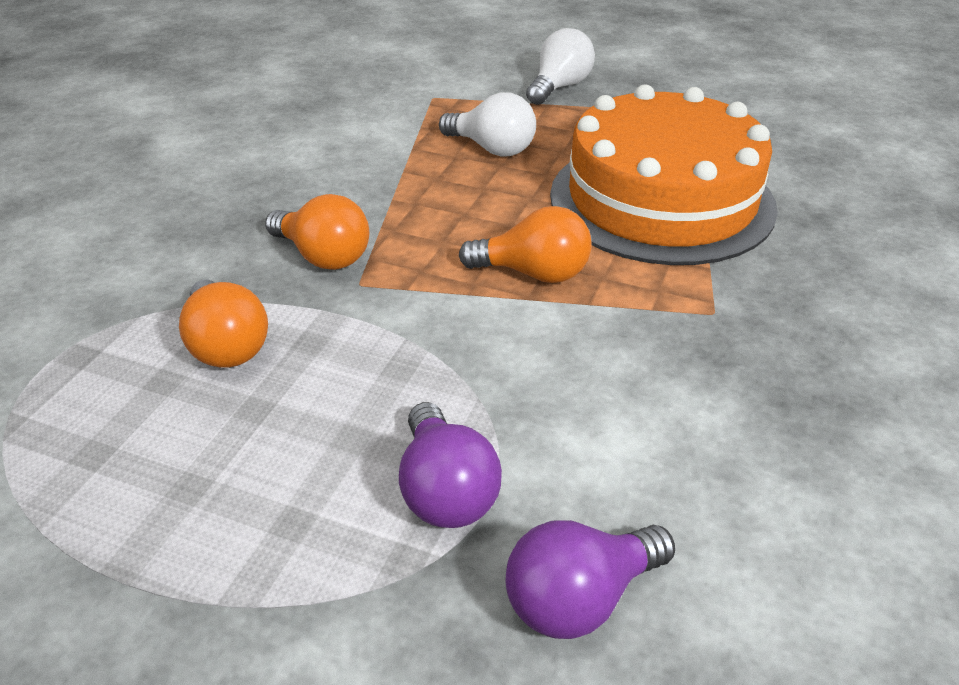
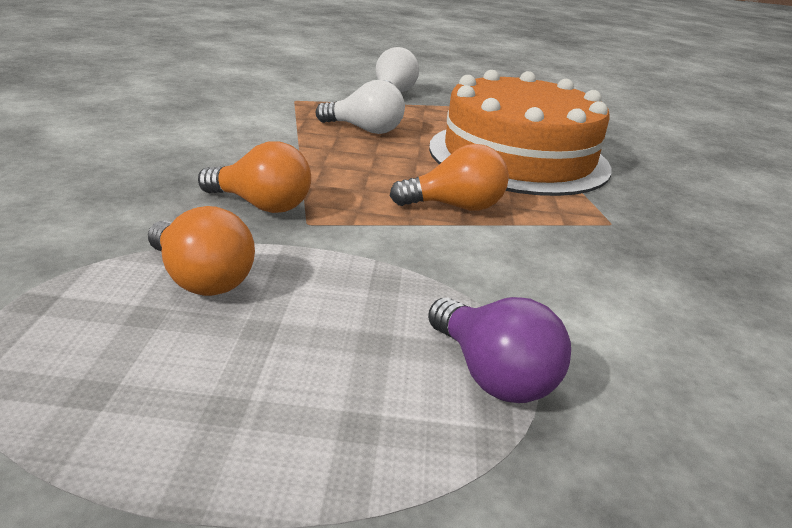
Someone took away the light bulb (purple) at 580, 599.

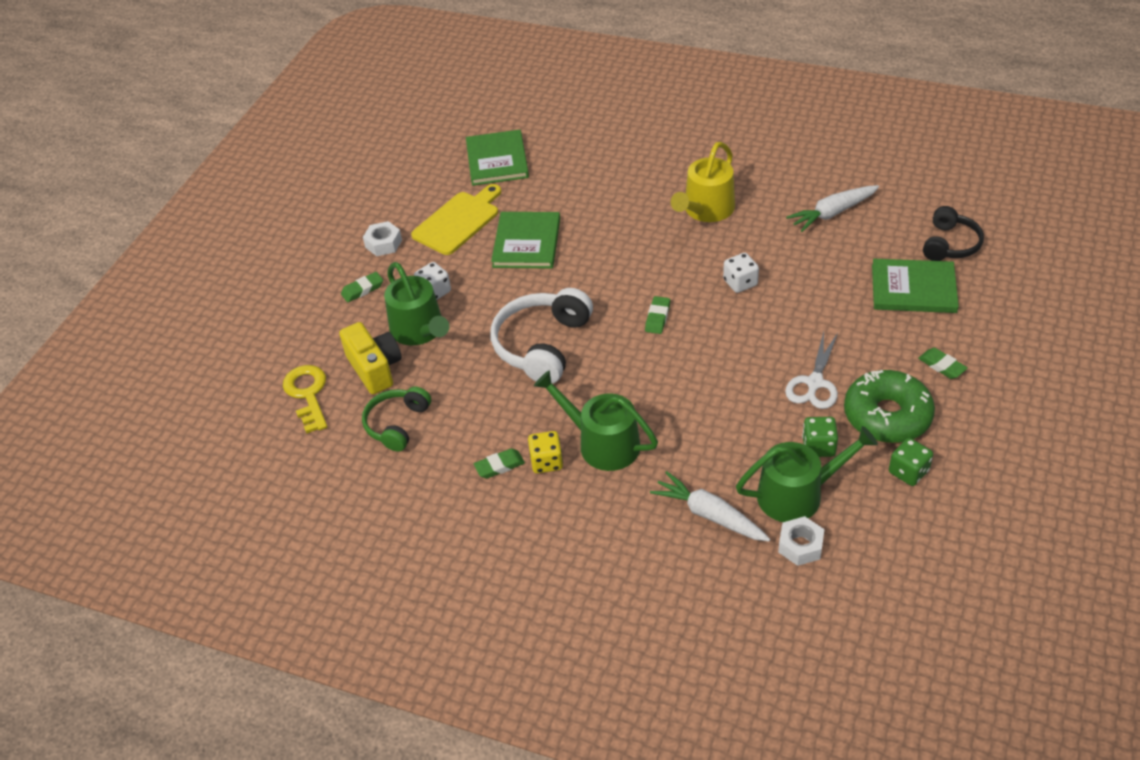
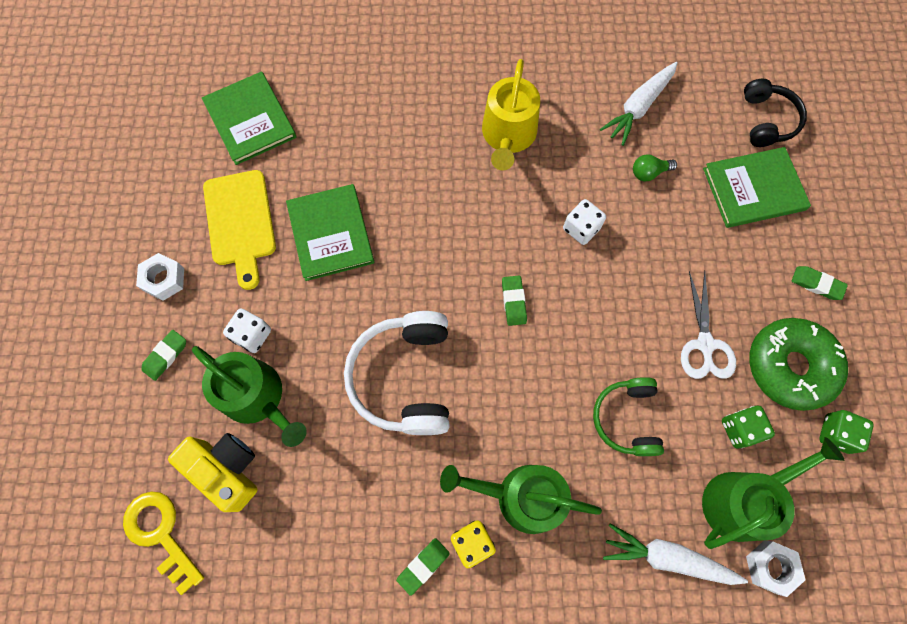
Someone carried the headphones (green) from 397, 424 to 626, 419.
Someone rotated the cutting board (yellow) at 458, 221 by 150 degrees clockwise.
Someone put down the light bulb (green) at 649, 173.

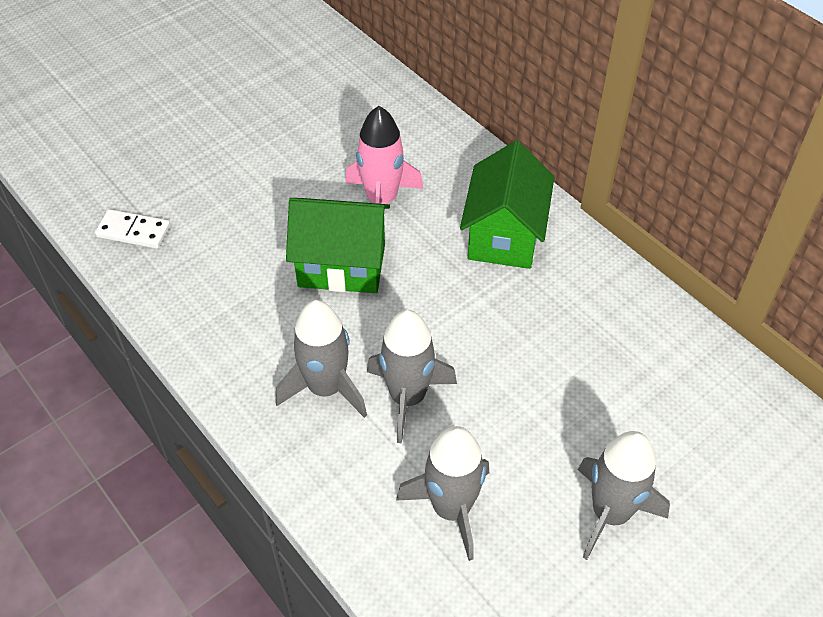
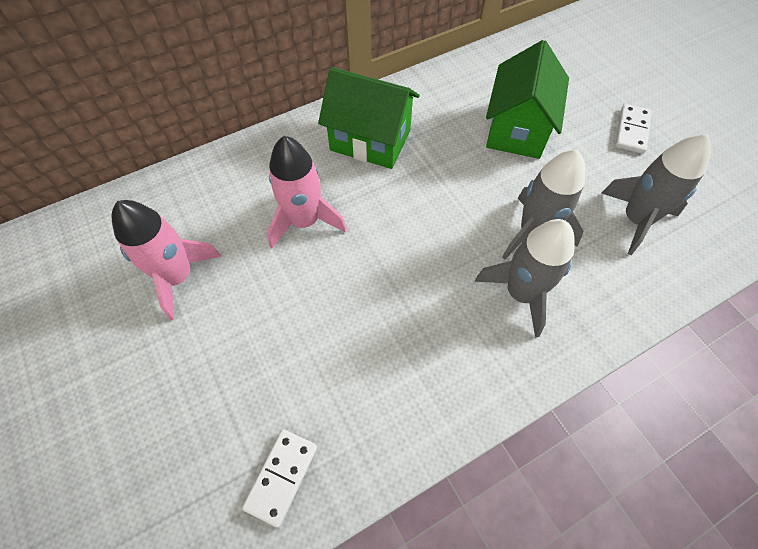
Someone carried the house (green) from 342, 265 to 517, 129.
Someone swapped the rocket (grey) at 610, 513 for the domino (white) at 632, 130.
Someone put down the rocket (pink) at 178, 276.

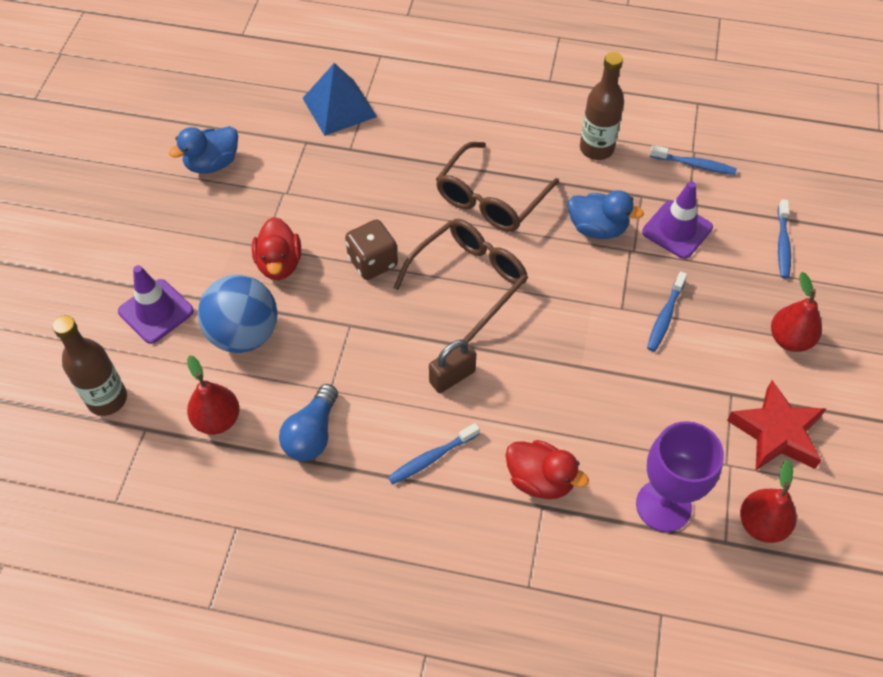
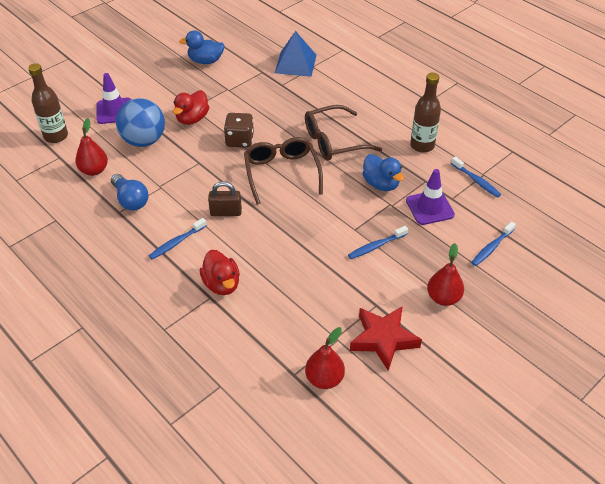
Someone rotated the light bulb (blue) at 312, 434 by 90 degrees counterclockwise.
Someone rotated the toothbrush (blue) at 431, 458 by 45 degrees counterclockwise.
Someone rotated the glasses (brown) at 469, 280 by 90 degrees counterclockwise.
Someone took away the goblet (purple) at 663, 505.

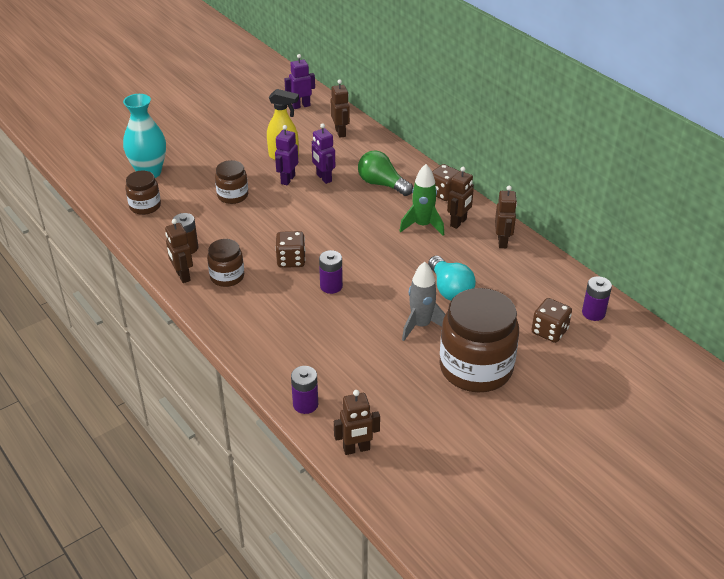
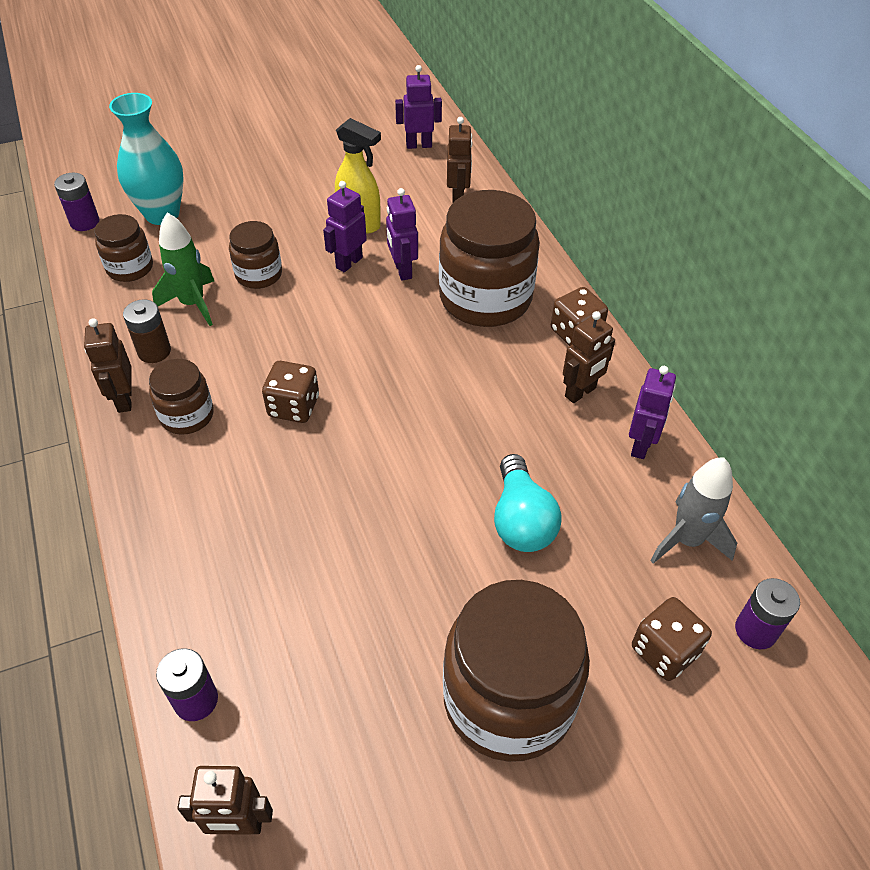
Someone carried the battery (purple) from 331, 286 to 85, 222.
Someone swapped the light bulb (green) at 382, 184 for the jar (brown) at 485, 298.
Someone carried the rocket (green) from 422, 225 to 192, 304.
Someone carried the rocket (grey) from 421, 325 to 687, 540.
Someone repainted the robot (brown) at 502, 242, which became the robot (purple) at 641, 445.

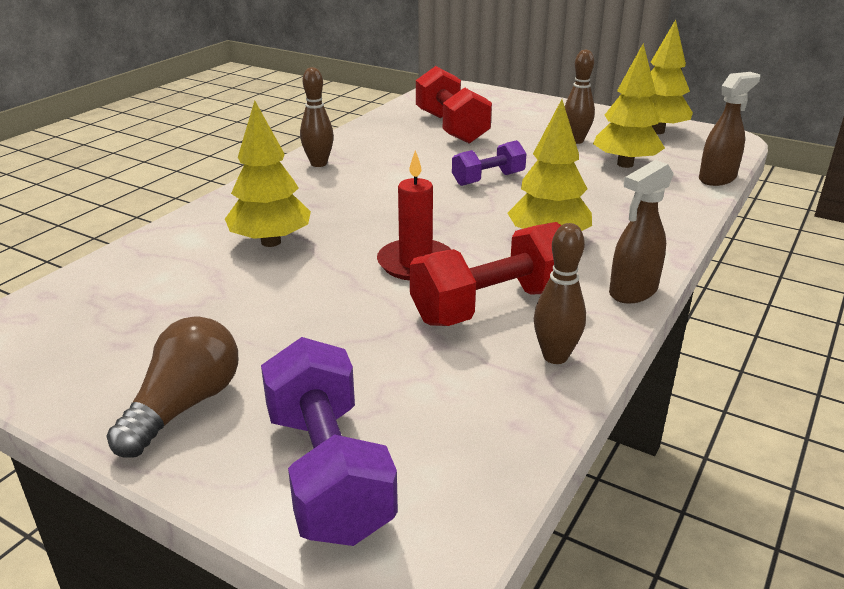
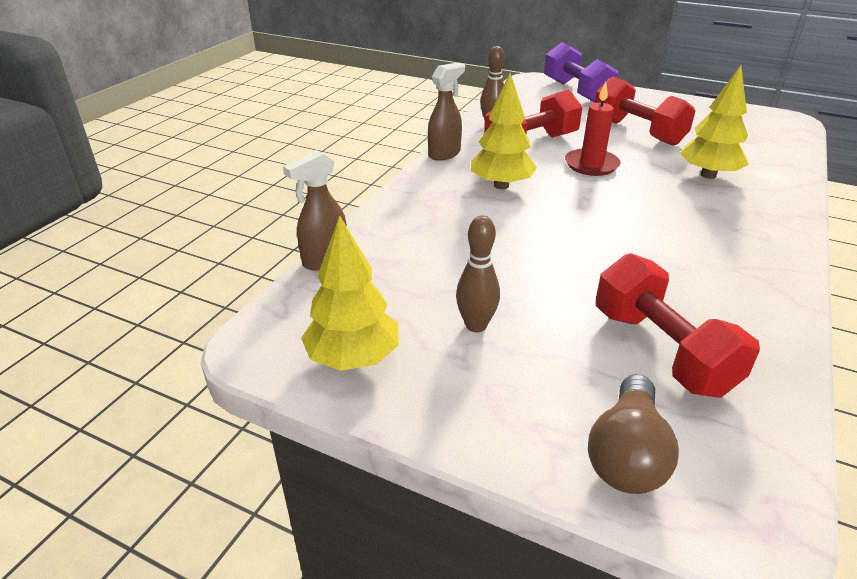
Someone carried the light bulb (brown) from 184, 406 to 626, 454.
Someone took away the bowling pin (brown) at 318, 164.
Someone took away the dumbbell (purple) at 488, 179.
Someone took away the tree (yellow) at 625, 164.
Someone put down the dumbbell (red) at 637, 132.

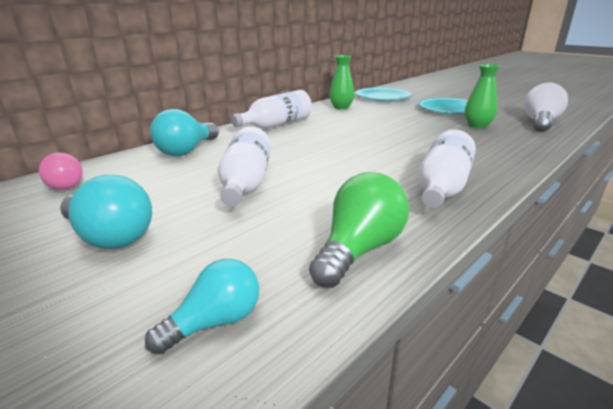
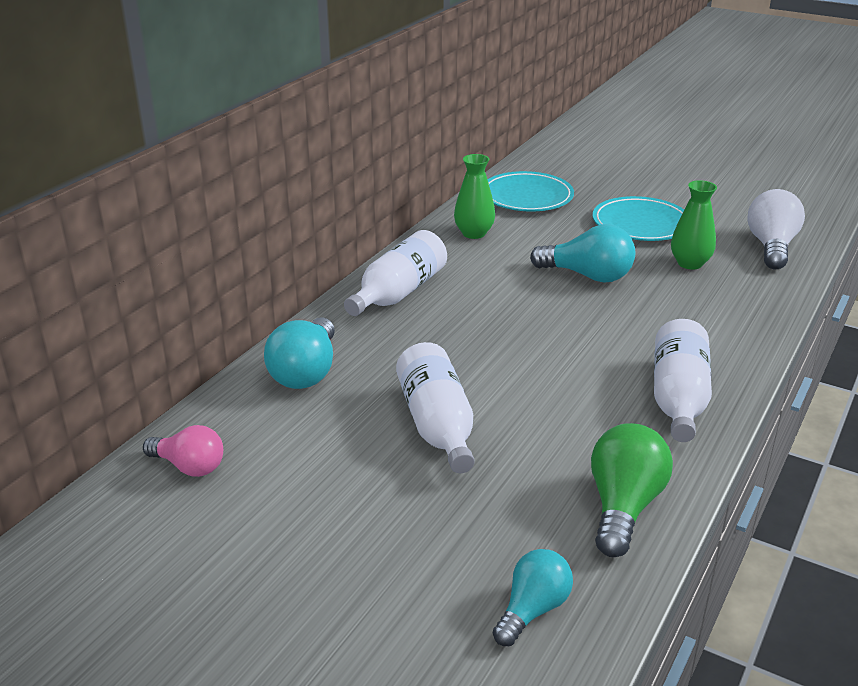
Someone carried the light bulb (turquoise) from 110, 236 to 587, 276.

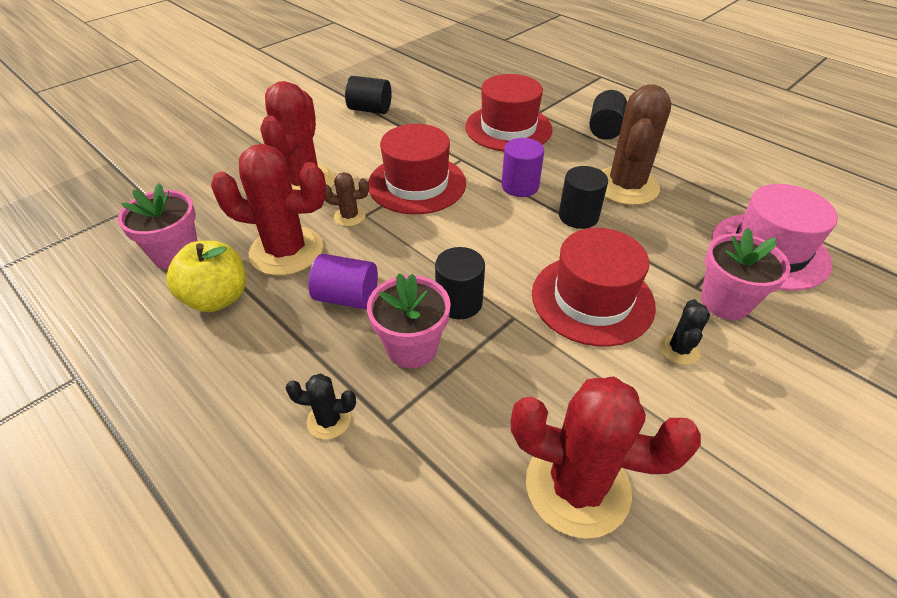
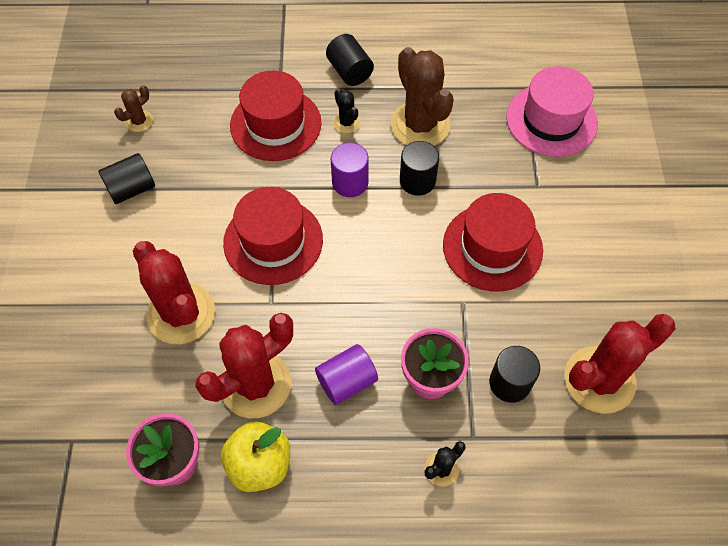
Someone carried the cactus (brown) from 349, 216 to 139, 121.
Someone carried the cylinder (black) from 459, 302 to 509, 383.
Someone carried the cactus (black) from 679, 349 to 346, 122.
Someone took away the flower pot (pink) at 725, 302.

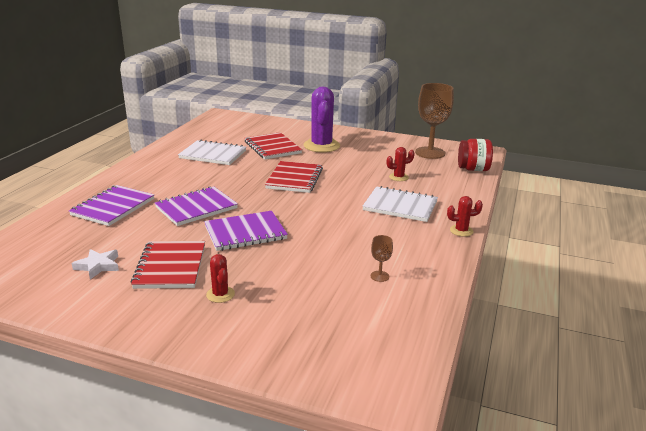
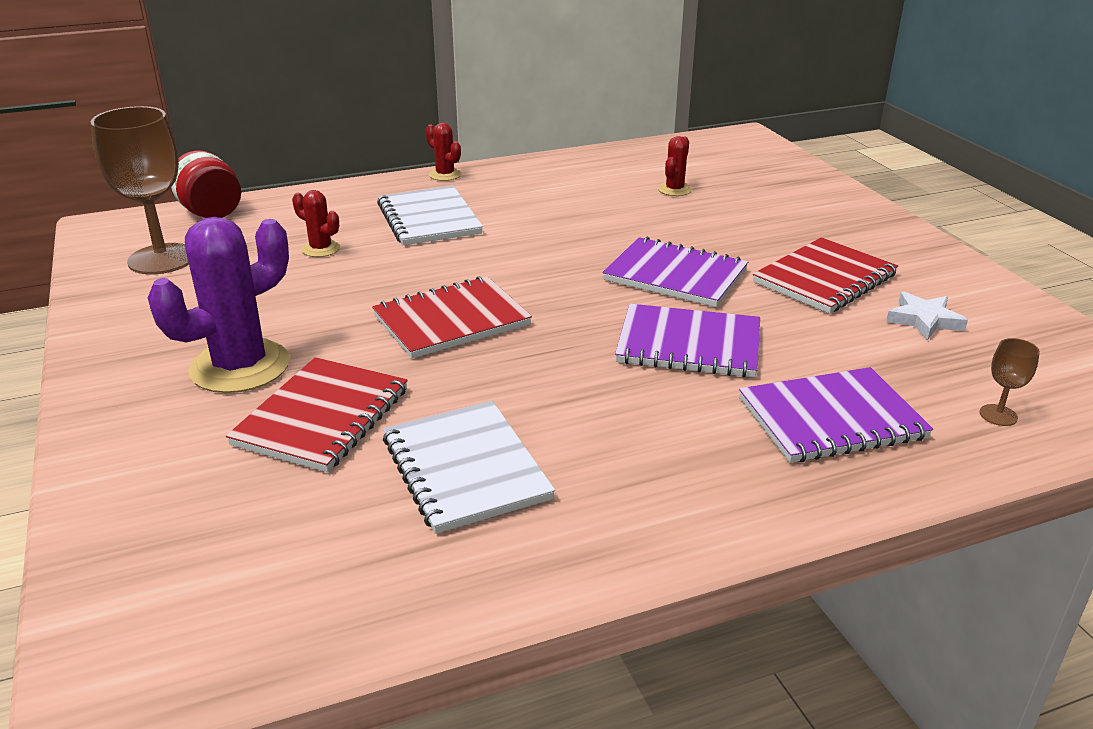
Someone carried the cactus (red) from 220, 294 to 674, 190.
Someone carried the goblet (brown) from 379, 276 to 998, 415.

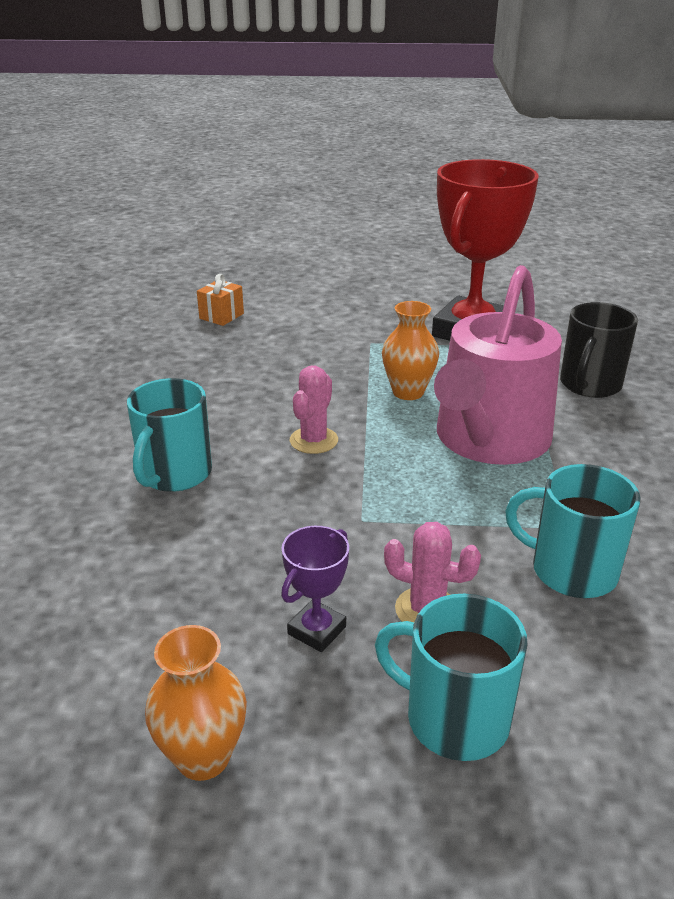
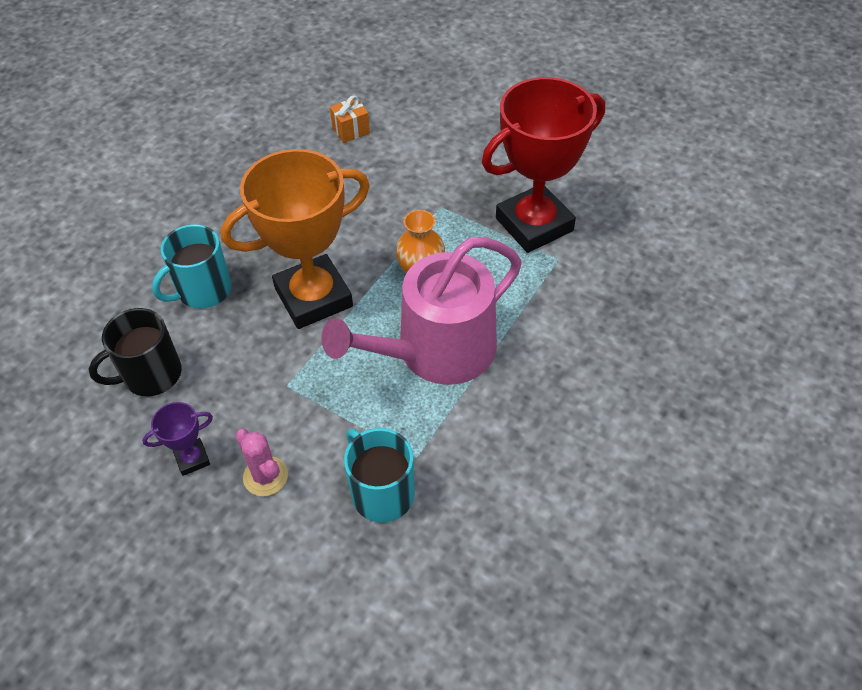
Someone took away the vase (orange) at 203, 757.
Someone swapped the cactus (pink) at 314, 440 for the trophy (orange) at 313, 297.
Someone took away the mug (turquoise) at 454, 718.
Someone carried the mug (black) from 589, 385 to 151, 375.

